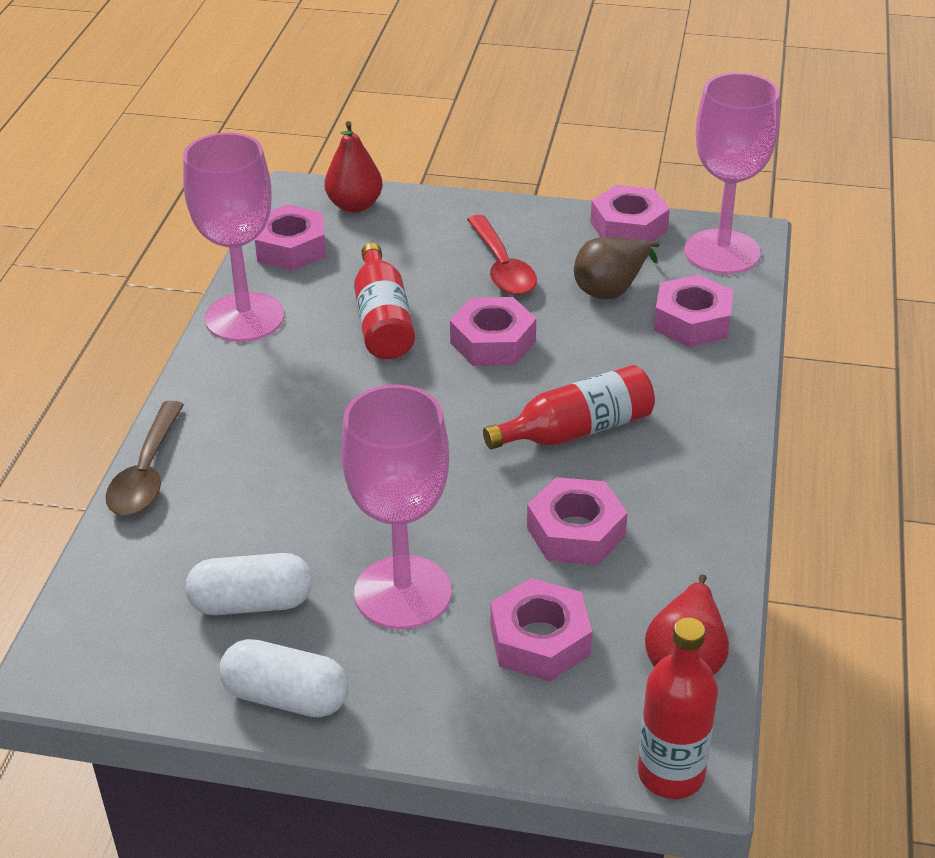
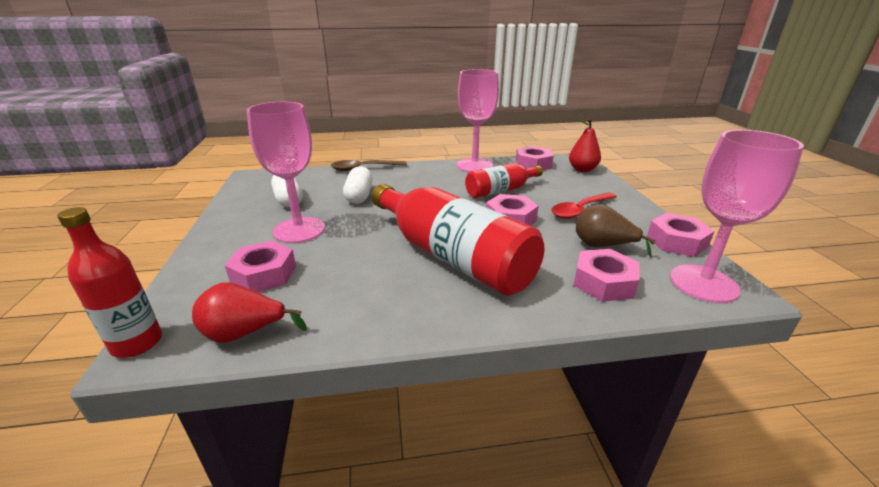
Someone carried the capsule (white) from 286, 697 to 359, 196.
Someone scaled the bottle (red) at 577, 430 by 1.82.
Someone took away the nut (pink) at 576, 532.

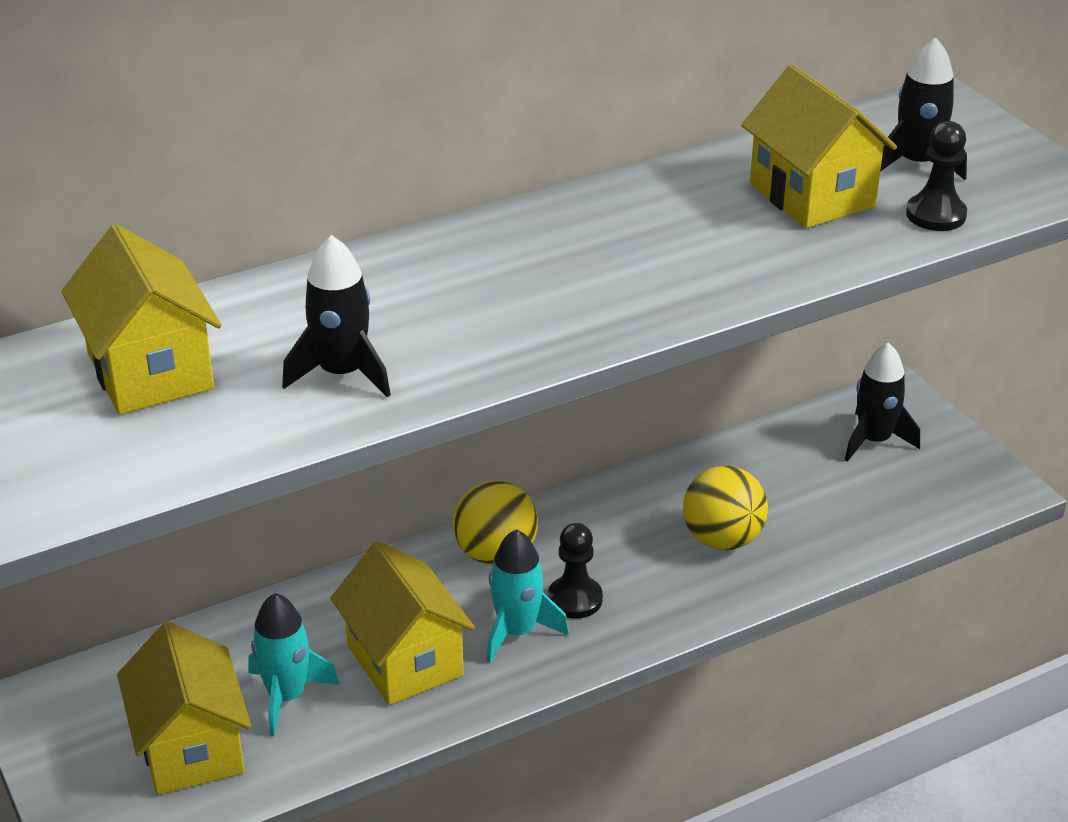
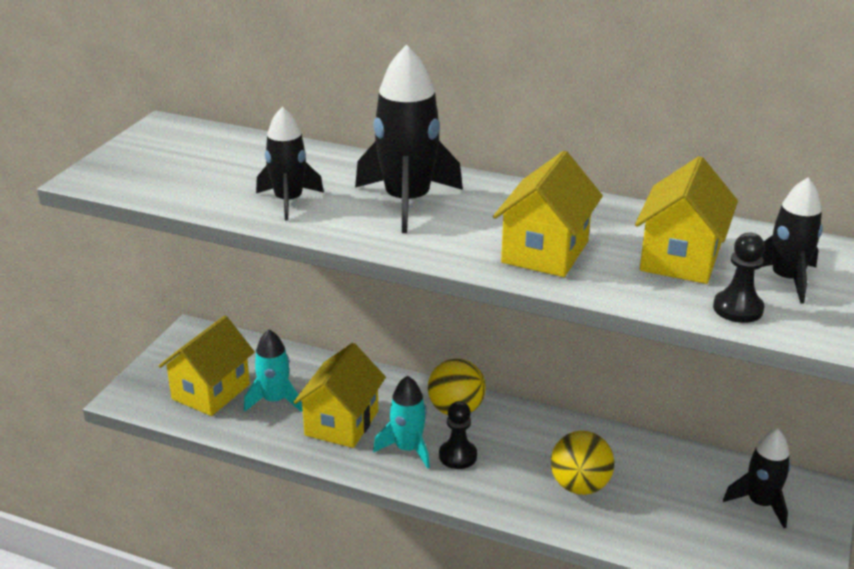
Someone carried the house (yellow) from 150, 371 to 545, 252.
Someone put down the rocket (black) at 407, 202.

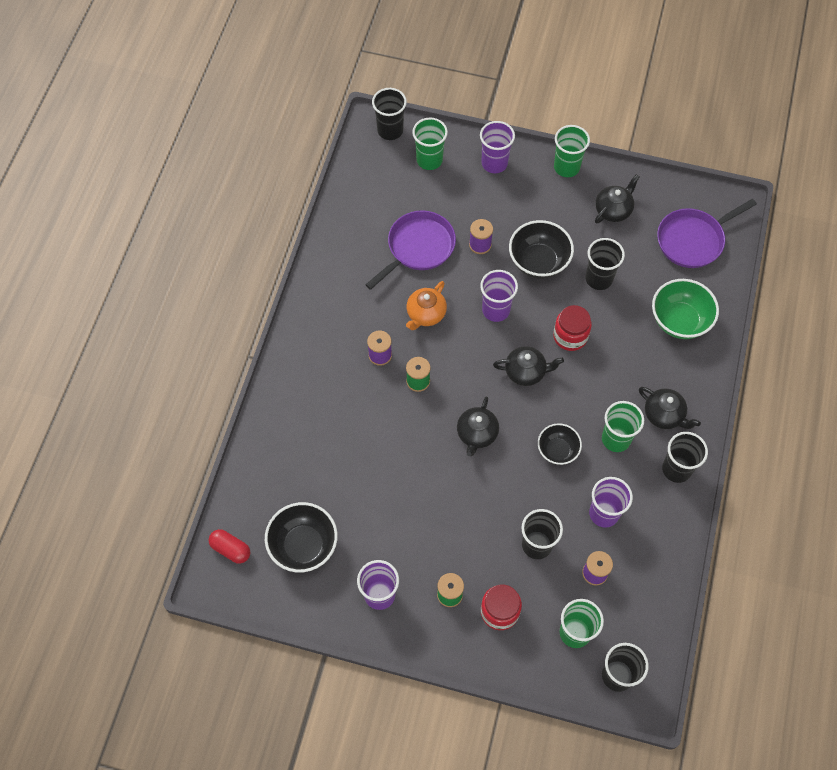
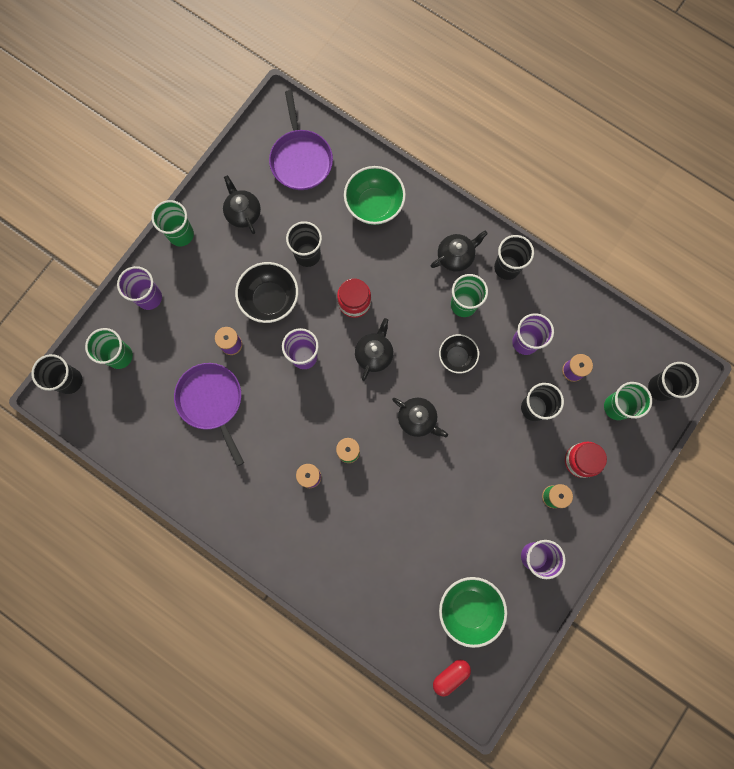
Someone repainted the bowl (black) at 303, 546, which became the bowl (green) at 469, 608.
Someone took away the teapot (orange) at 425, 314.

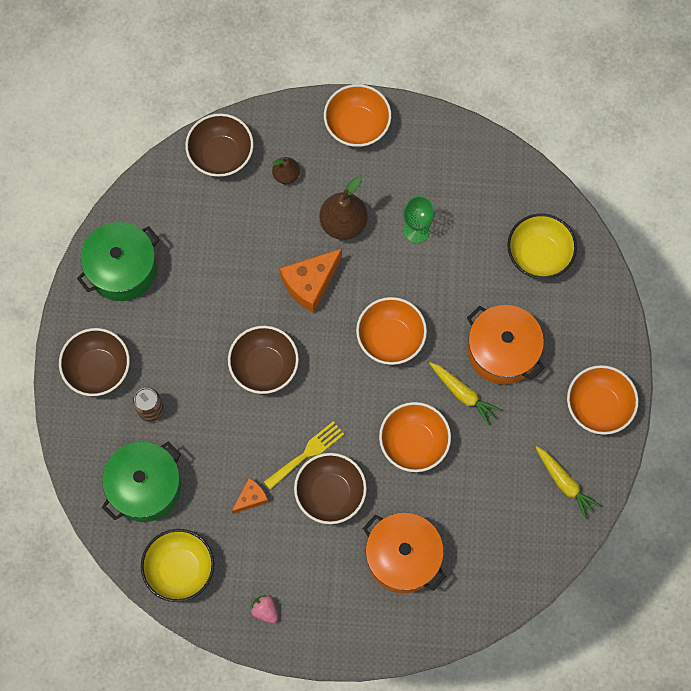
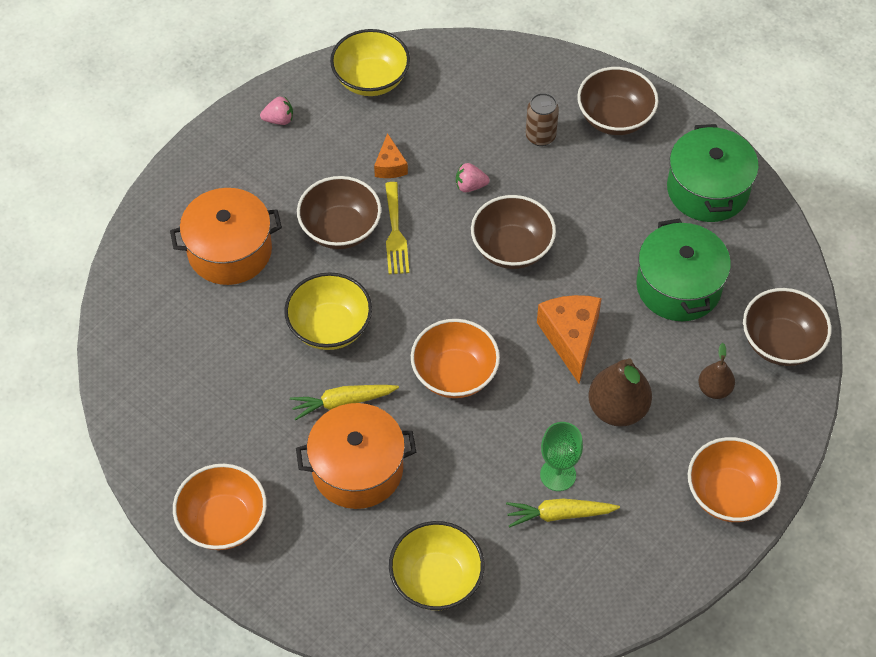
Someone carried the pot (green) from 145, 487 to 678, 286.
Someone repainted the bowl (orange) at 413, 443, which became the bowl (yellow) at 330, 327.
Someone carried the carrot (yellow) from 564, 483 to 559, 514.
Someone put down the strawberry (pink) at 470, 186.

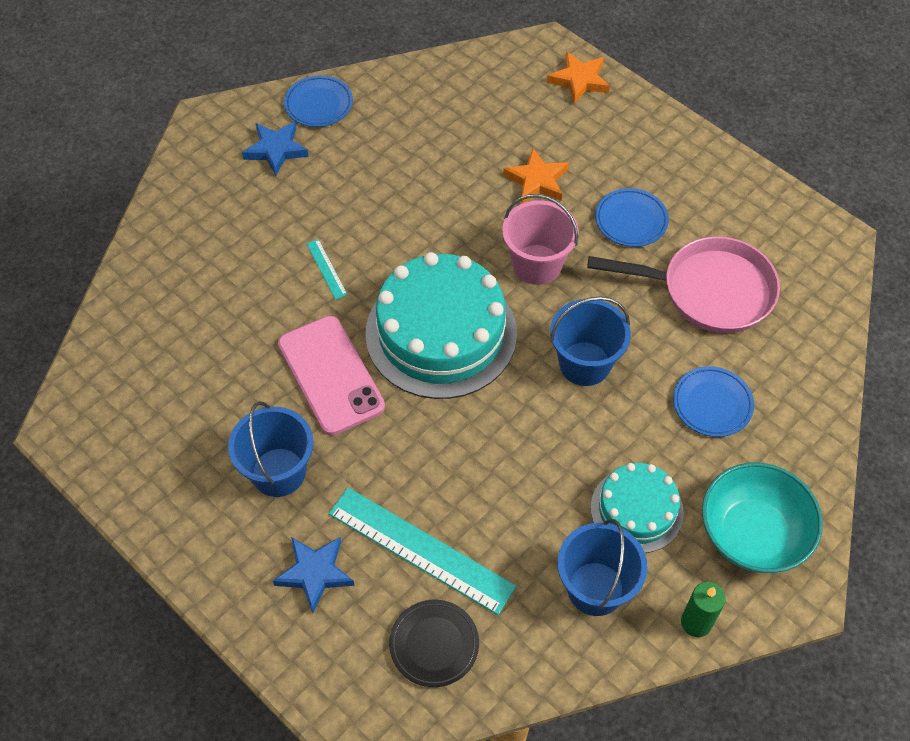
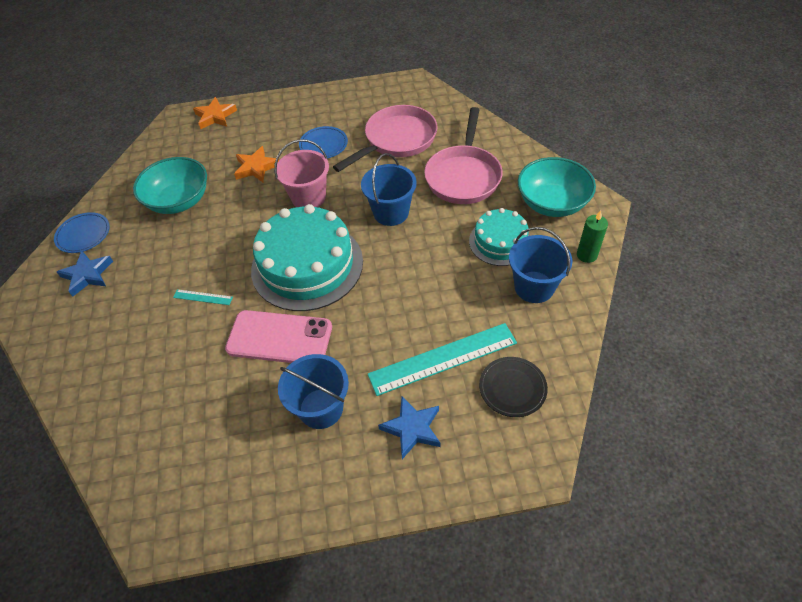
Someone swapped the plate (blue) at 712, 404 for the pan (pink) at 463, 176.
Someone put down the bowl (turquoise) at 179, 201.

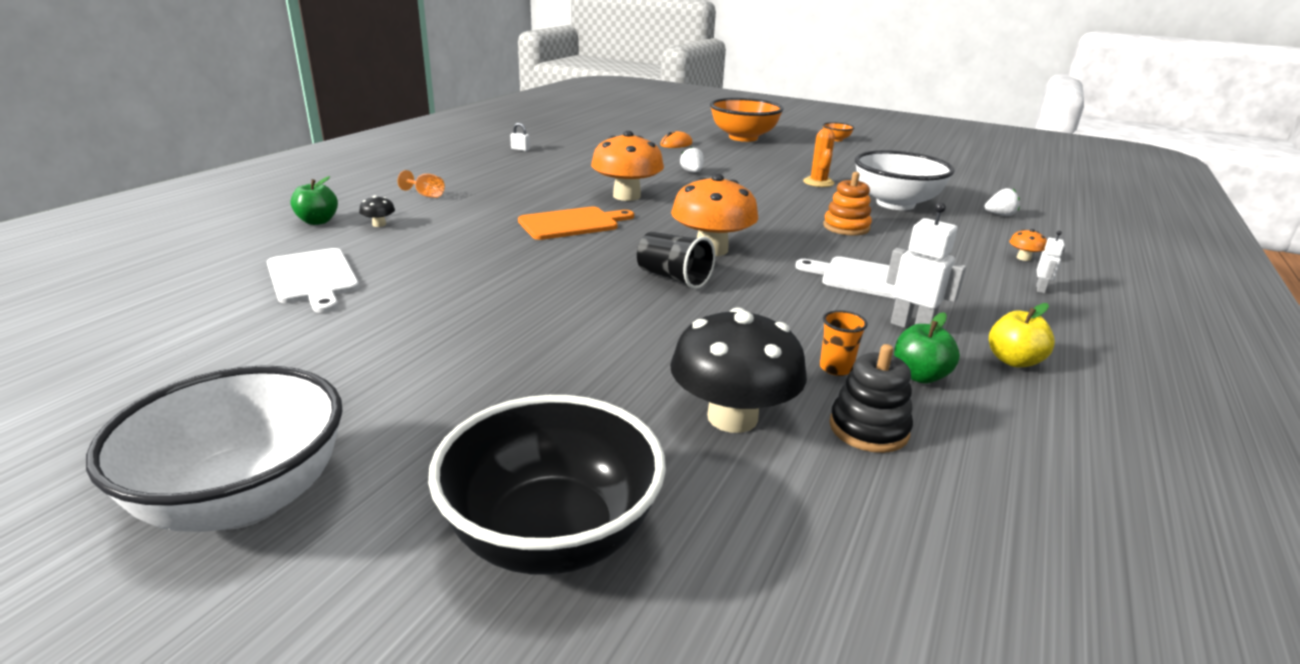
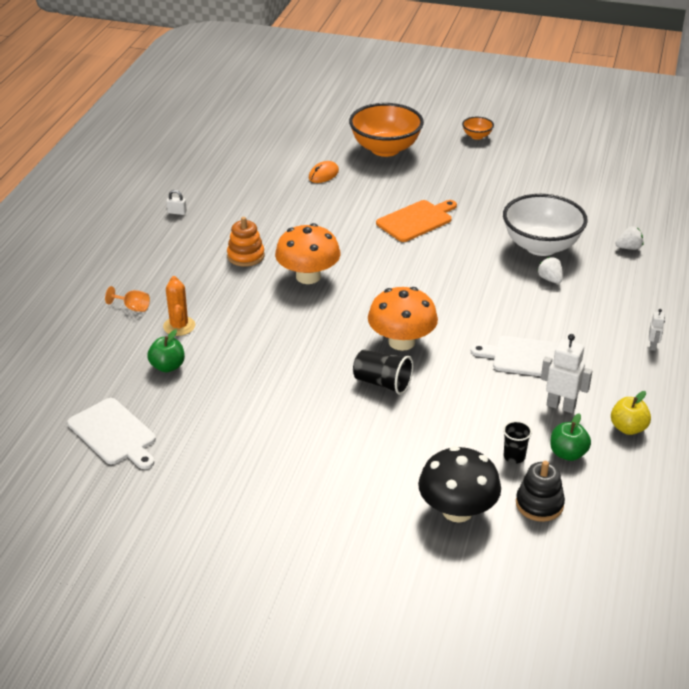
Someone took away the bowl (white) at 244, 499.
Someone carried the apple (green) from 317, 221 to 167, 366.
Someone took away the mushroom (black) at 379, 224.
Someone took away the bowl (black) at 552, 535.
Someone carried the cutting board (orange) from 572, 223 to 416, 220.
Someone carried the strawberry (white) from 692, 172 to 550, 279.
Someone carried the cactus (orange) from 818, 182 to 179, 326.
Someone repainted the cup (orange) at 836, 368, which became the cup (black) at 514, 456.
Someone carried the stacking toy (orange) from 846, 227 to 245, 256.
Someone took away the mushroom (orange) at 1023, 258.

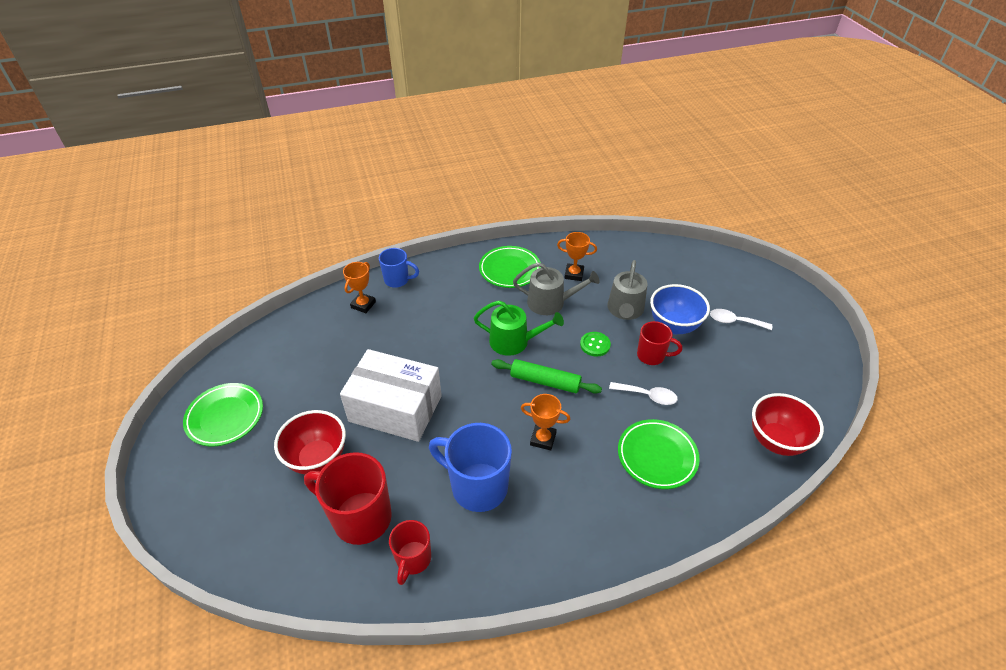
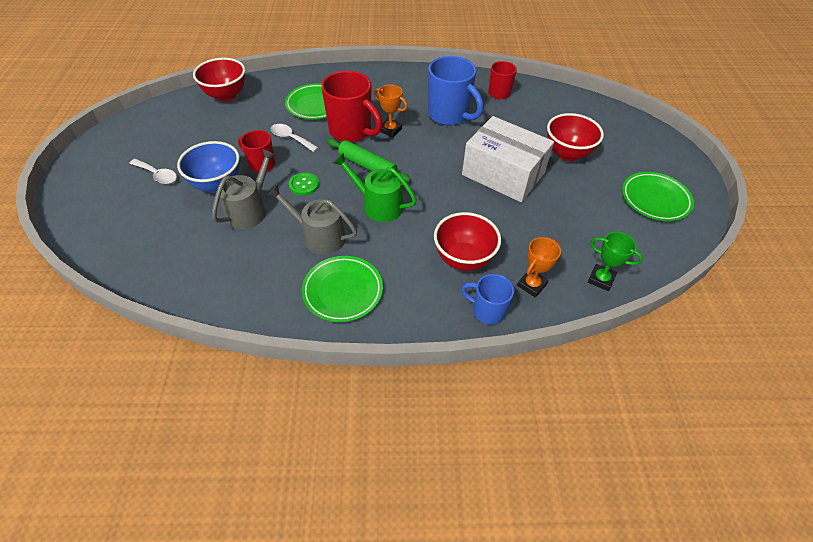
Someone carried the mug (red) from 360, 517 to 351, 131.
Someone took away the trophy (orange) at 574, 274.
Someone put down the bowl (red) at 463, 259.
Someone put down the trophy (green) at 601, 279.

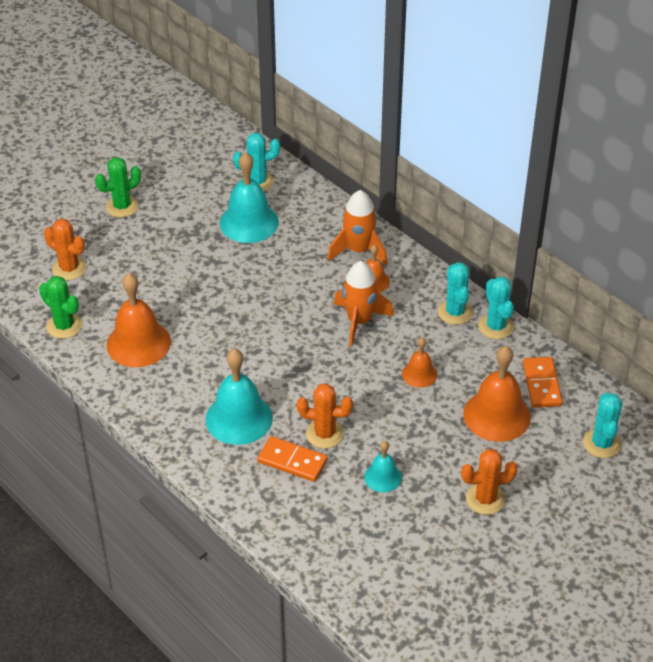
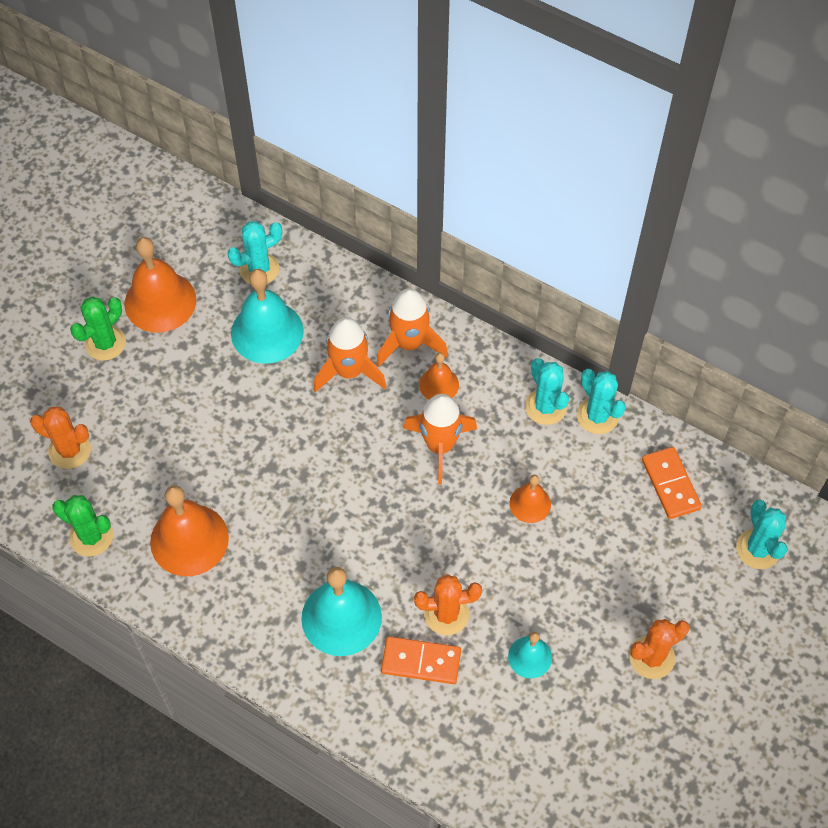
Someone carried the bell (orange) from 496, 415 to 160, 301.
Someone put down the rocket (orange) at 349, 371.

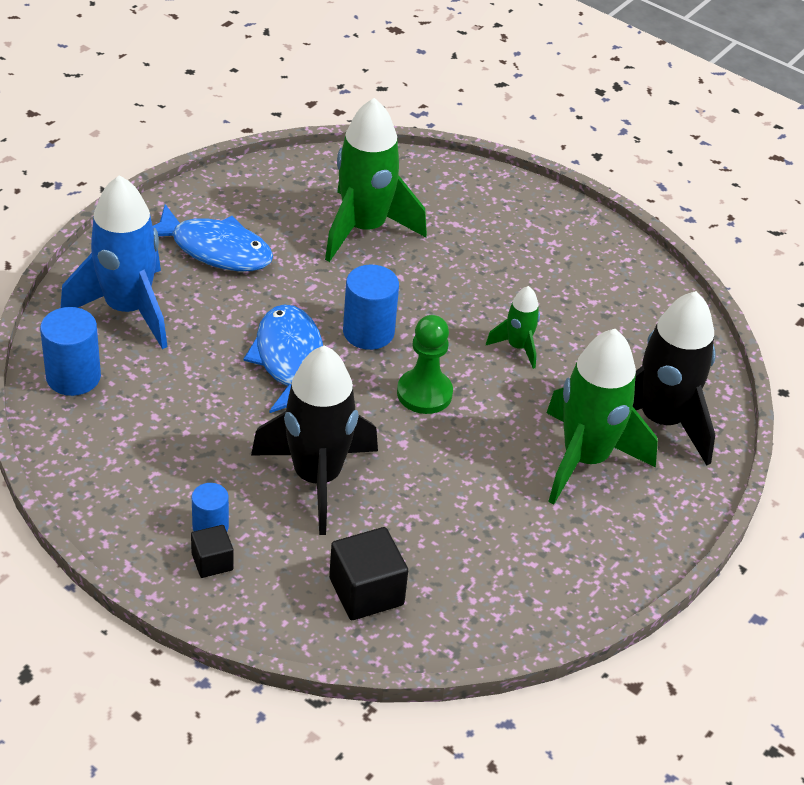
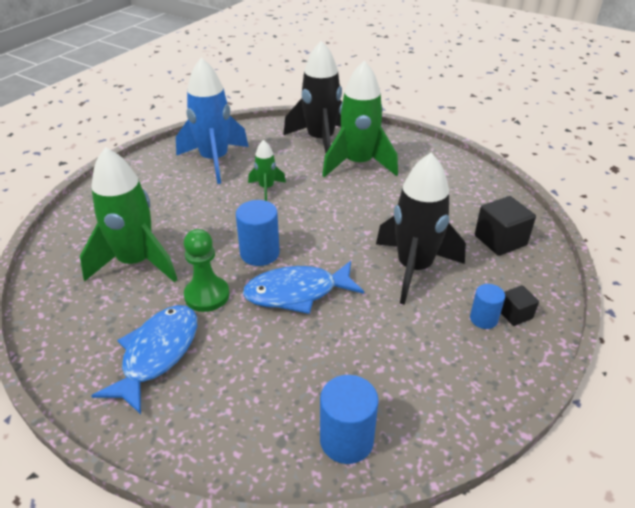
Someone carried the rocket (blue) from 128, 309 to 214, 161.
Someone carried the pawn (green) from 424, 393 to 207, 295.

